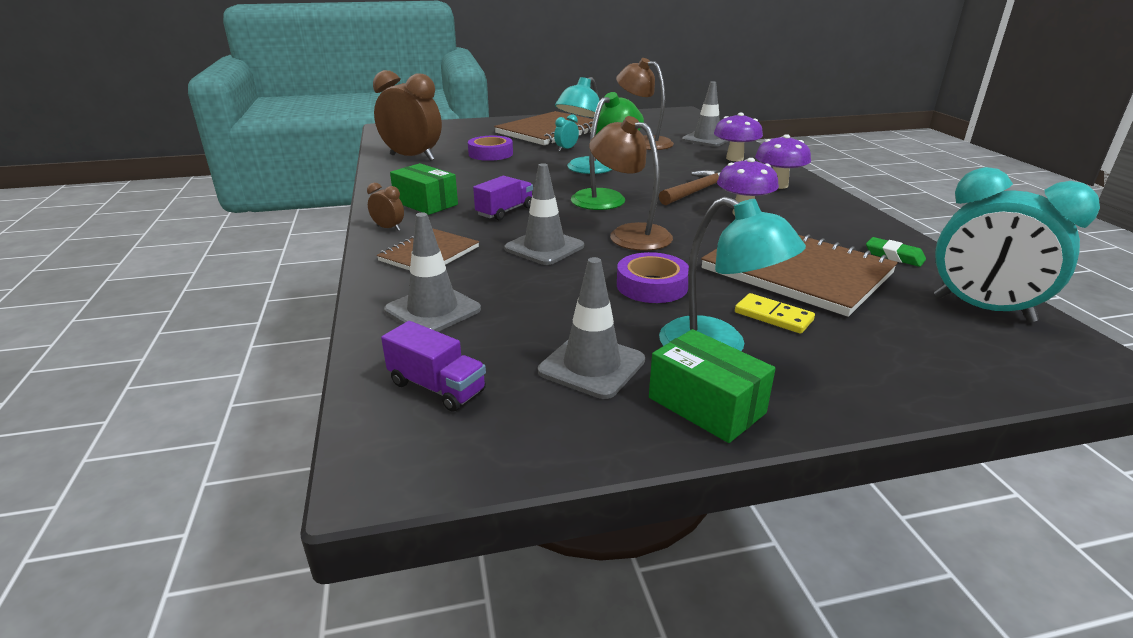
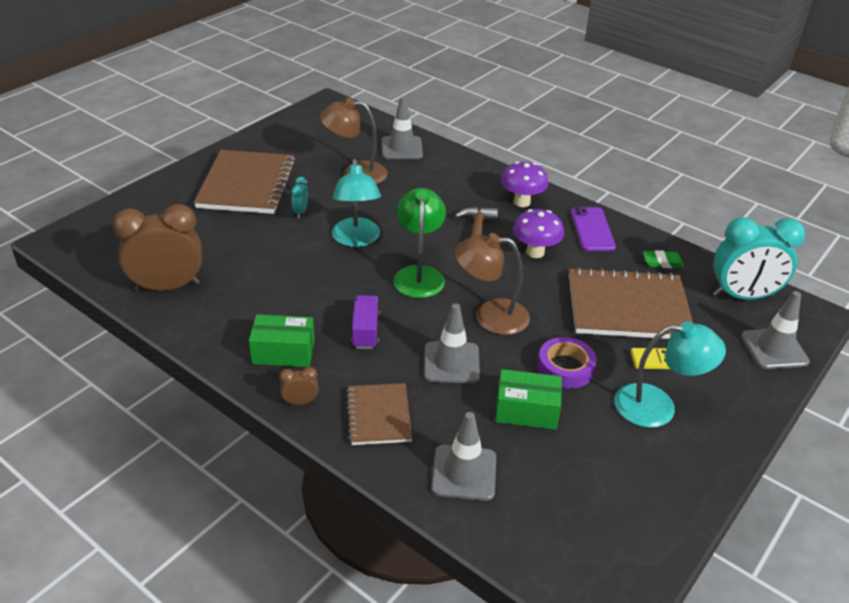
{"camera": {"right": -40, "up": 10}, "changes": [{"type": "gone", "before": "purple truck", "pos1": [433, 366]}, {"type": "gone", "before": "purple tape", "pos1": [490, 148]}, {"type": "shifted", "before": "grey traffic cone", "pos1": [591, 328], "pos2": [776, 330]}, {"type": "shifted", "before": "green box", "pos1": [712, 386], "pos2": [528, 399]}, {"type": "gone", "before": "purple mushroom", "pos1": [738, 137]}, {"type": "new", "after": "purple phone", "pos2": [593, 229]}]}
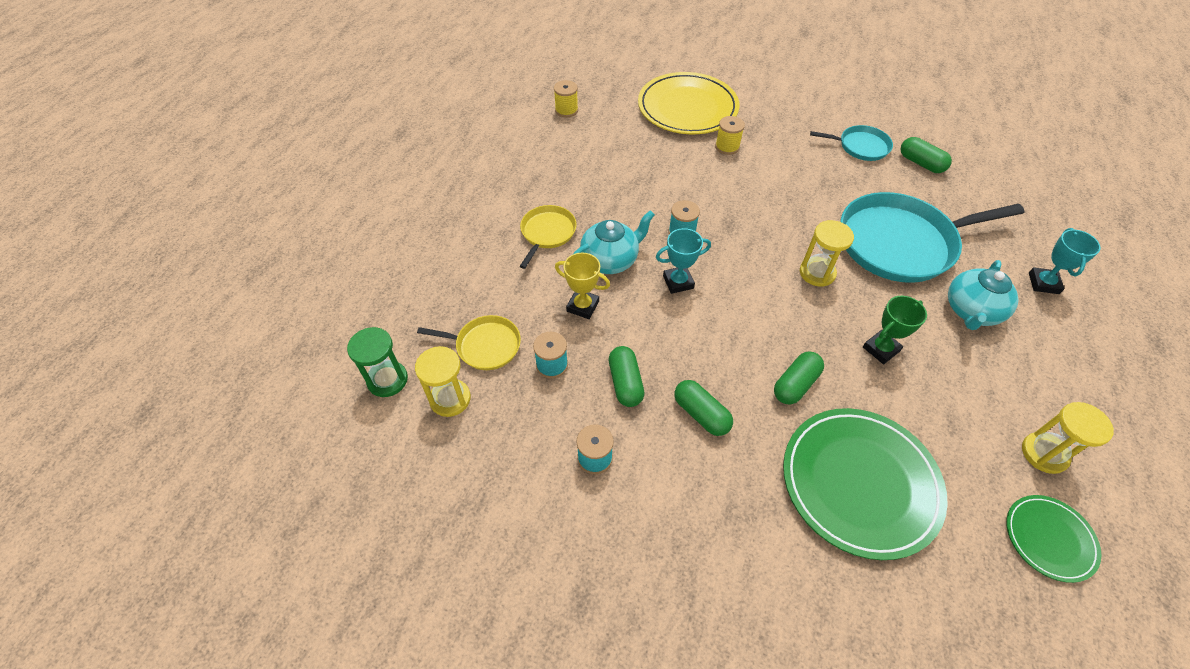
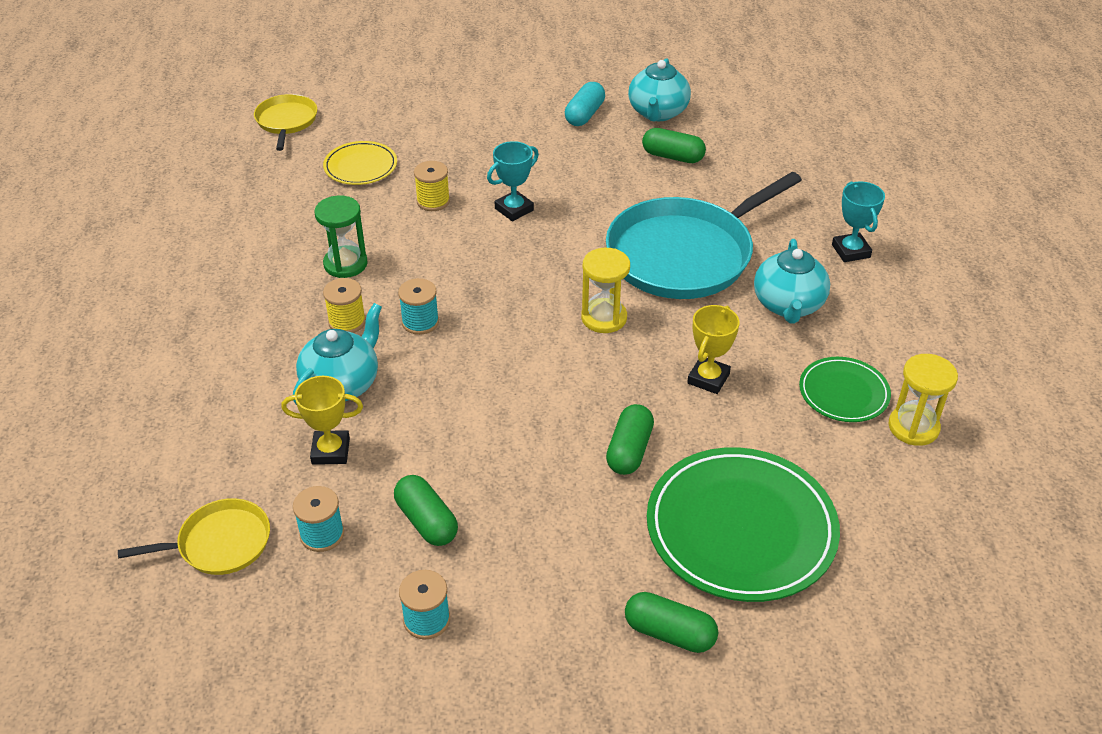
{"camera": {"right": -25, "up": -10}, "changes": [{"type": "shifted", "before": "green hourglass", "pos1": [377, 362], "pos2": [341, 236]}, {"type": "gone", "before": "yellow hourglass", "pos1": [443, 381]}, {"type": "shifted", "before": "yellow pan", "pos1": [548, 237], "pos2": [285, 122]}, {"type": "shifted", "before": "yellow spool", "pos1": [566, 99], "pos2": [344, 305]}, {"type": "scaled", "before": "yellow plate", "pos1": [688, 103], "pos2": [360, 163], "scale": 0.52}, {"type": "shifted", "before": "turquoise trophy", "pos1": [683, 261], "pos2": [513, 181]}, {"type": "shifted", "before": "green capsule", "pos1": [704, 408], "pos2": [671, 622]}, {"type": "gone", "before": "turquoise pan", "pos1": [851, 143]}, {"type": "repainted", "before": "green trophy", "after": "yellow trophy", "pos1": [895, 330], "pos2": [713, 349]}, {"type": "shifted", "before": "green plate", "pos1": [1053, 539], "pos2": [845, 389]}, {"type": "new", "after": "turquoise capsule", "pos2": [585, 104]}, {"type": "new", "after": "turquoise teapot", "pos2": [659, 89]}]}
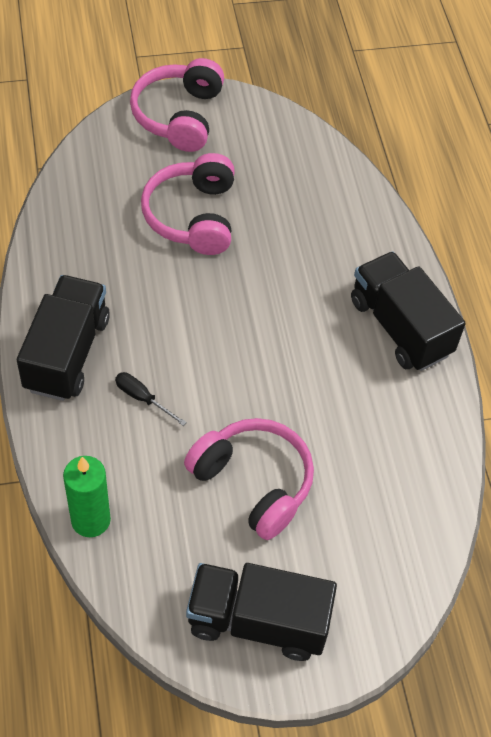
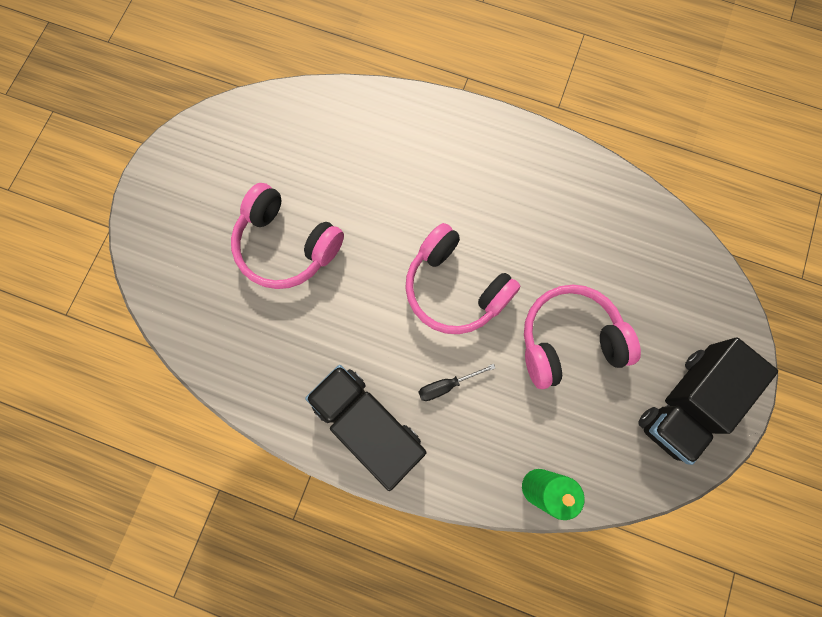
{"camera": {"right": -55, "up": 20}, "changes": [{"type": "shifted", "before": "pink headphones", "pos1": [177, 105], "pos2": [462, 278]}, {"type": "gone", "before": "black truck", "pos1": [408, 311]}]}
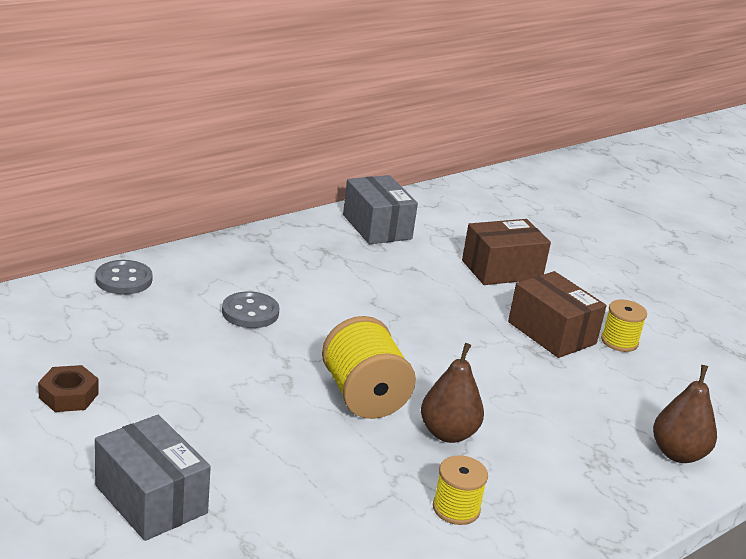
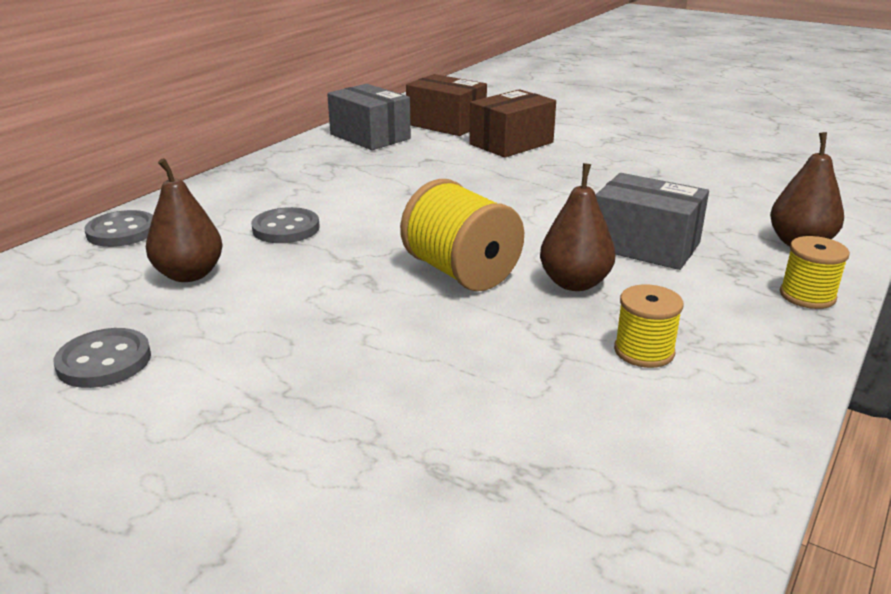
{"camera": {"right": -15, "up": 0}, "changes": [{"type": "swapped", "before": "brown nut", "after": "grey button", "pos1": [68, 388], "pos2": [102, 358]}, {"type": "shifted", "before": "grey box", "pos1": [153, 478], "pos2": [652, 221]}, {"type": "shifted", "before": "brown box", "pos1": [557, 314], "pos2": [446, 105]}, {"type": "shifted", "before": "yellow spool", "pos1": [624, 326], "pos2": [815, 272]}, {"type": "new", "after": "brown pear", "pos2": [184, 220]}]}
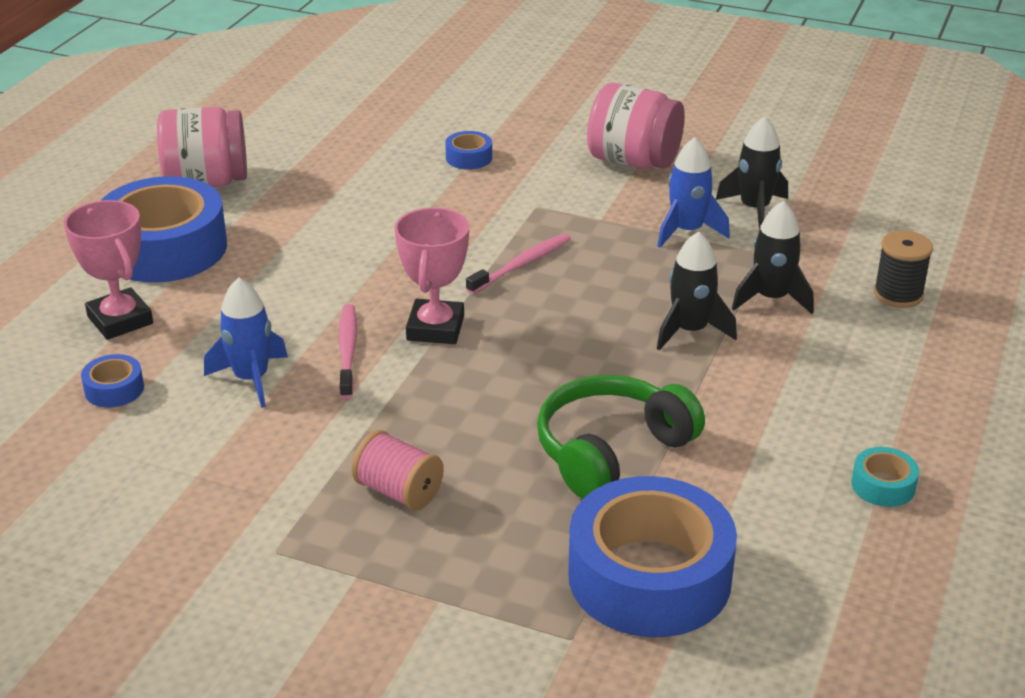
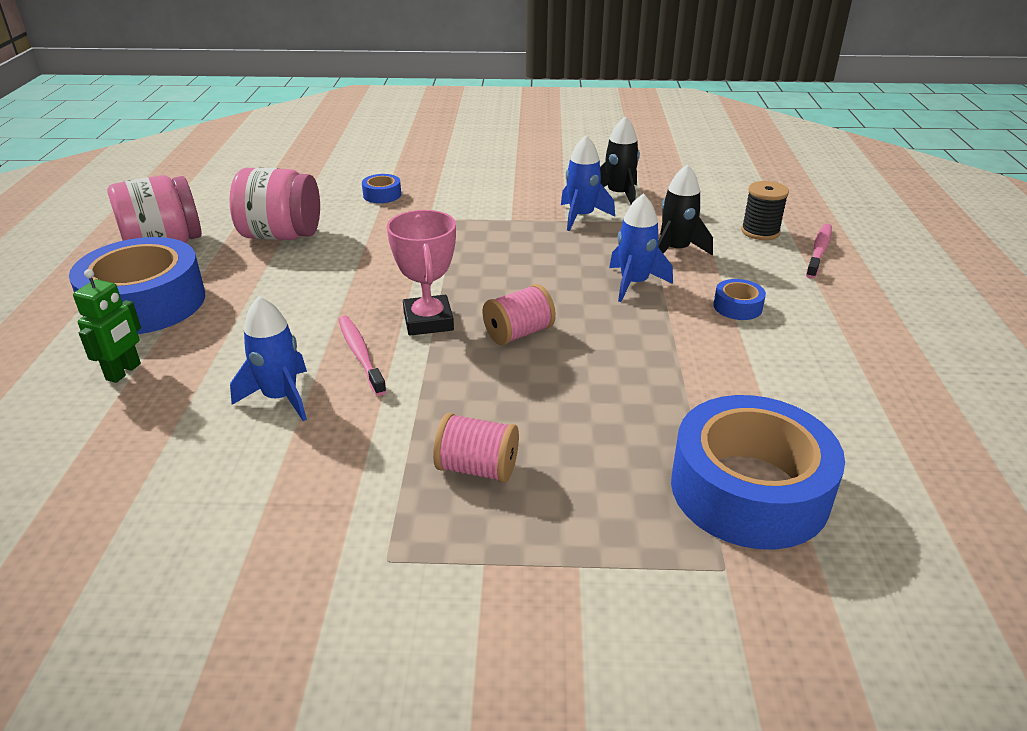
{"camera": {"right": -20, "up": 0}, "changes": [{"type": "swapped", "before": "pink trophy", "after": "green robot", "pos1": [108, 270], "pos2": [107, 326]}, {"type": "shifted", "before": "blue tape", "pos1": [112, 381], "pos2": [739, 299]}, {"type": "shifted", "before": "pink toothbrush", "pos1": [518, 263], "pos2": [819, 251]}, {"type": "gone", "before": "green headphones", "pos1": [621, 437]}, {"type": "shifted", "before": "pink jar", "pos1": [636, 126], "pos2": [275, 204]}, {"type": "repainted", "before": "black rocket", "after": "blue rocket", "pos1": [697, 290], "pos2": [641, 248]}, {"type": "gone", "before": "turquoise tape", "pos1": [885, 477]}, {"type": "new", "after": "pink spool", "pos2": [519, 314]}]}
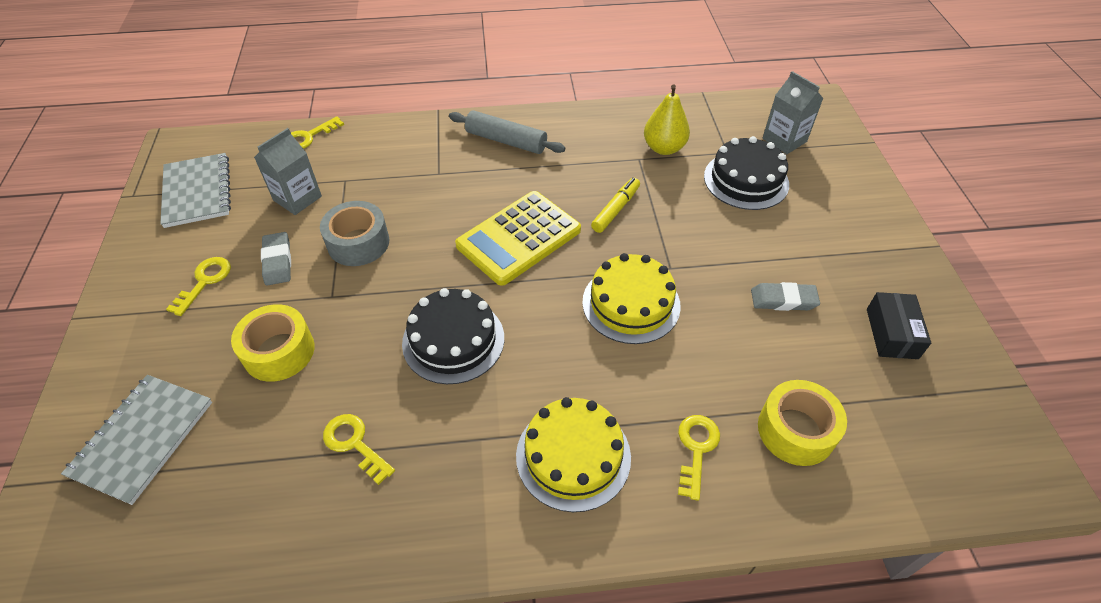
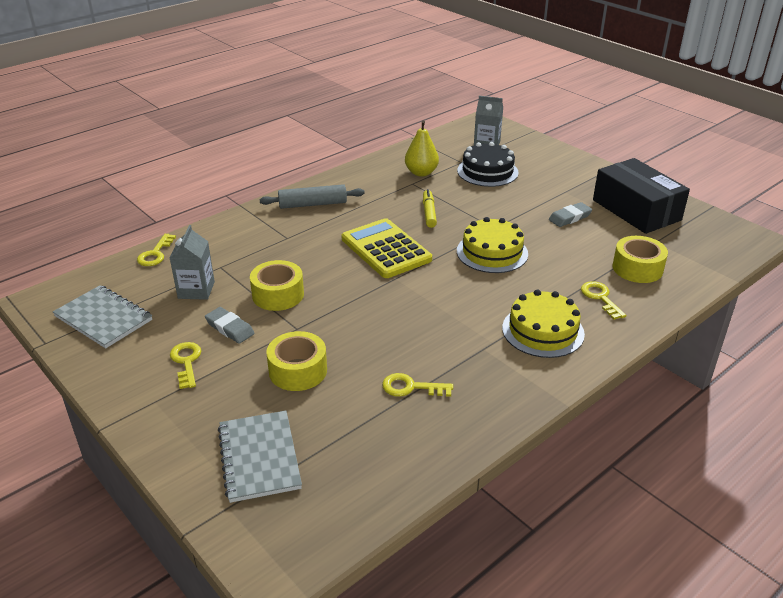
{"camera": {"right": -35, "up": -15}, "changes": [{"type": "repainted", "before": "grey tape", "after": "yellow tape", "pos1": [354, 233], "pos2": [277, 285]}, {"type": "gone", "before": "black cake", "pos1": [453, 336]}, {"type": "rotated", "before": "yellow calculator", "pos1": [518, 238], "pos2": [387, 248], "turn": 135}, {"type": "scaled", "before": "black box", "pos1": [899, 325], "pos2": [641, 196], "scale": 1.95}]}
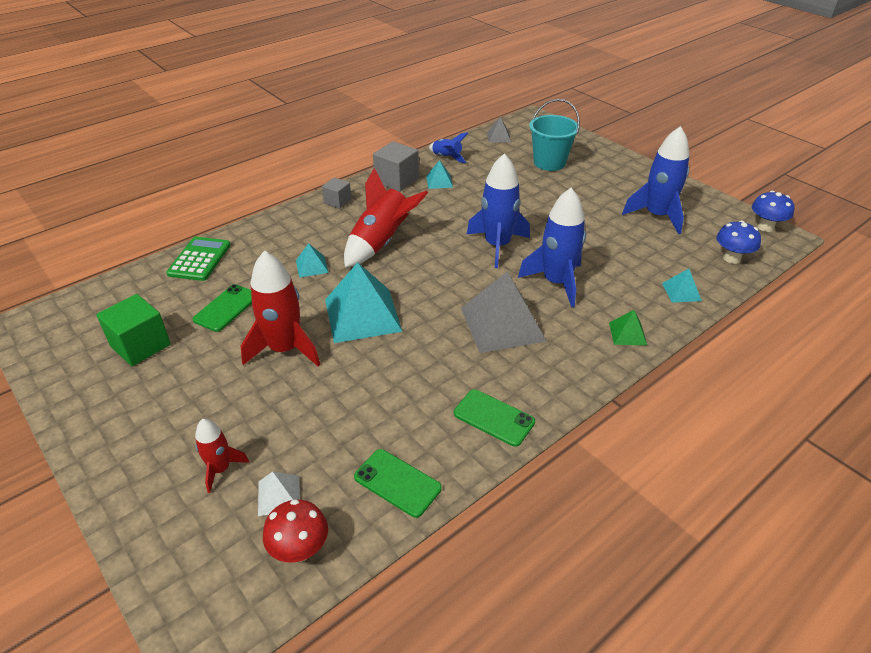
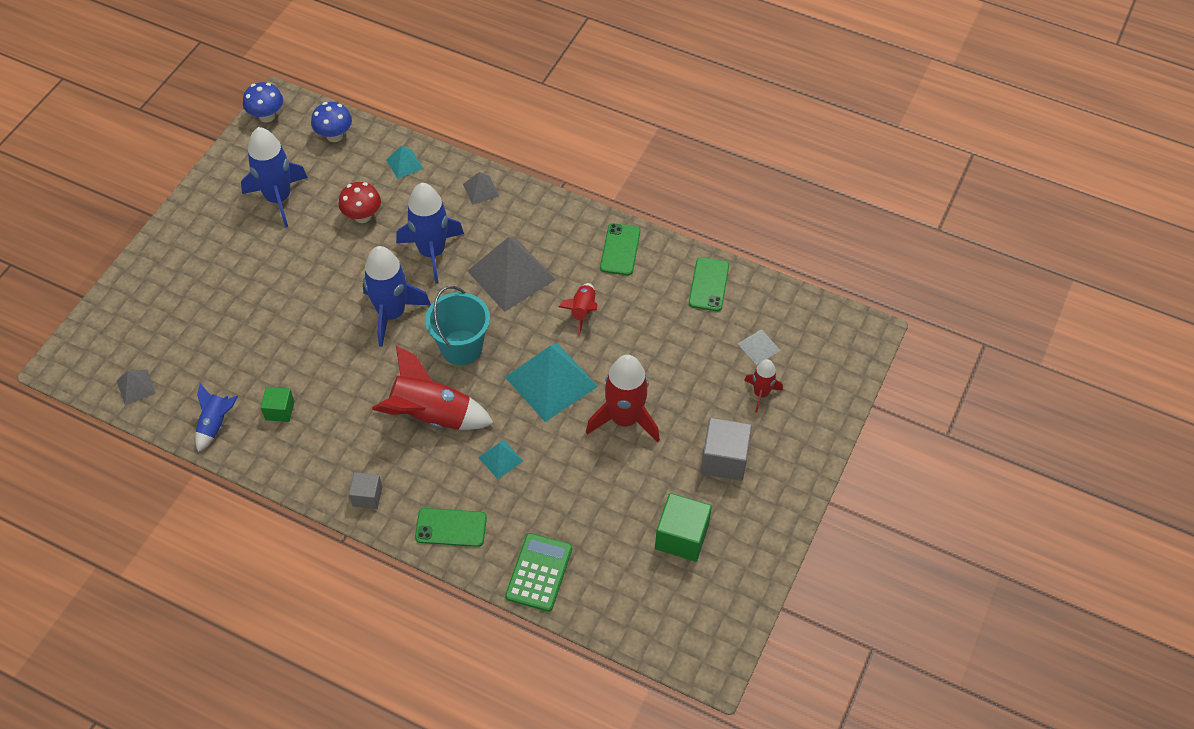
{"camera": {"right": -115, "up": 15}, "changes": [{"type": "rotated", "before": "green calculator", "pos1": [198, 259], "pos2": [538, 572], "turn": 120}, {"type": "shifted", "before": "green phone", "pos1": [222, 308], "pos2": [451, 527]}, {"type": "shifted", "before": "red mushroom", "pos1": [295, 530], "pos2": [359, 202]}, {"type": "shifted", "before": "grey cube", "pos1": [396, 166], "pos2": [726, 449]}, {"type": "swapped", "before": "turquoise pyramid", "after": "green cube", "pos1": [439, 174], "pos2": [277, 404]}, {"type": "shifted", "before": "turquoise bucket", "pos1": [554, 135], "pos2": [457, 325]}, {"type": "repainted", "before": "green pyramid", "after": "grey pyramid", "pos1": [628, 328], "pos2": [481, 188]}, {"type": "new", "after": "red rocket", "pos2": [578, 309]}]}
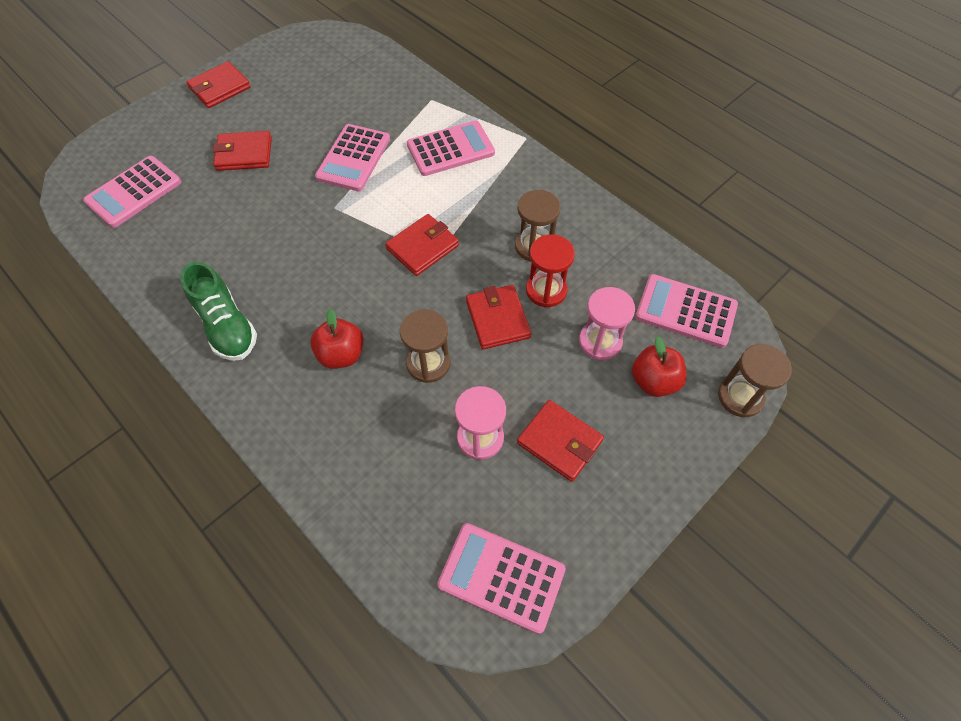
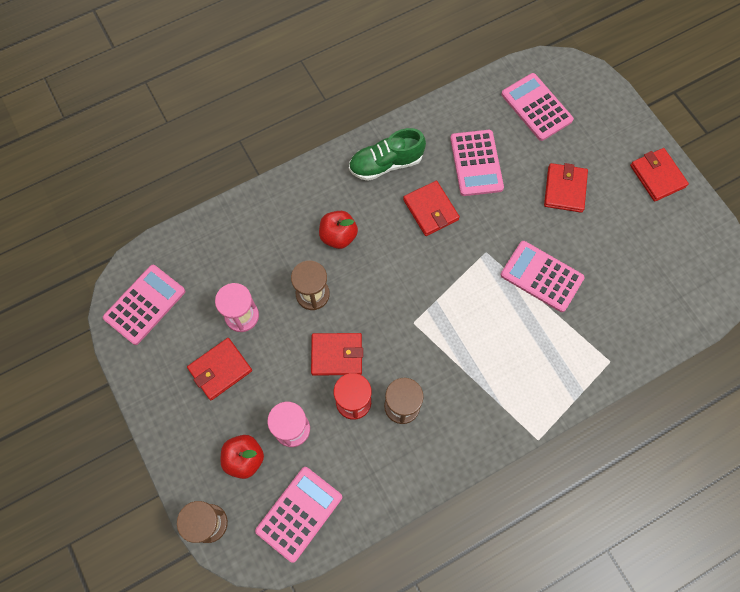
{"camera": {"right": 105, "up": 10}, "changes": [{"type": "shifted", "before": "red wallet", "pos1": [422, 245], "pos2": [431, 208]}, {"type": "shifted", "before": "pink calculator", "pos1": [451, 148], "pos2": [477, 163]}]}
